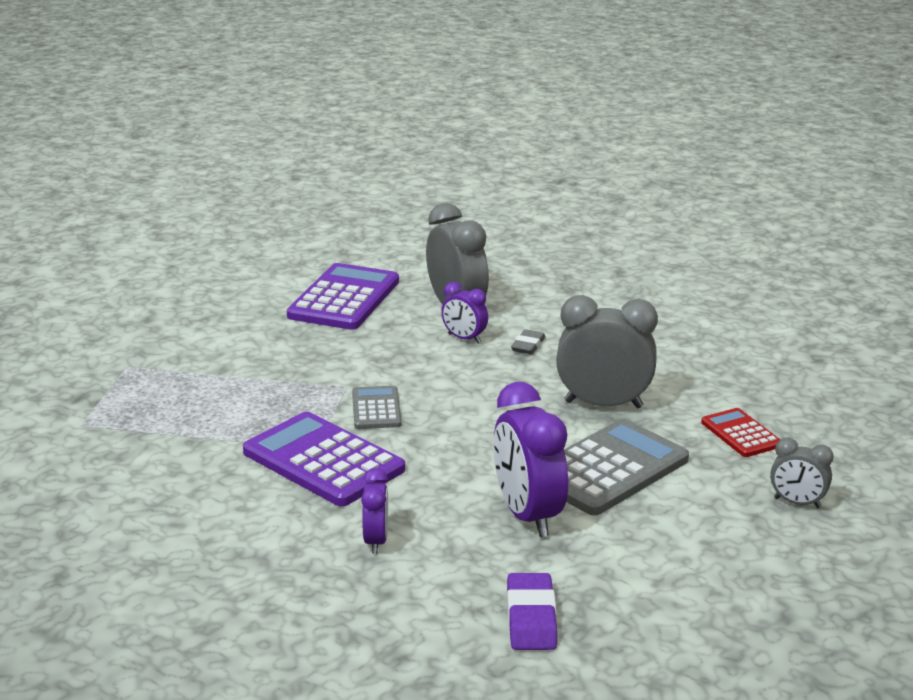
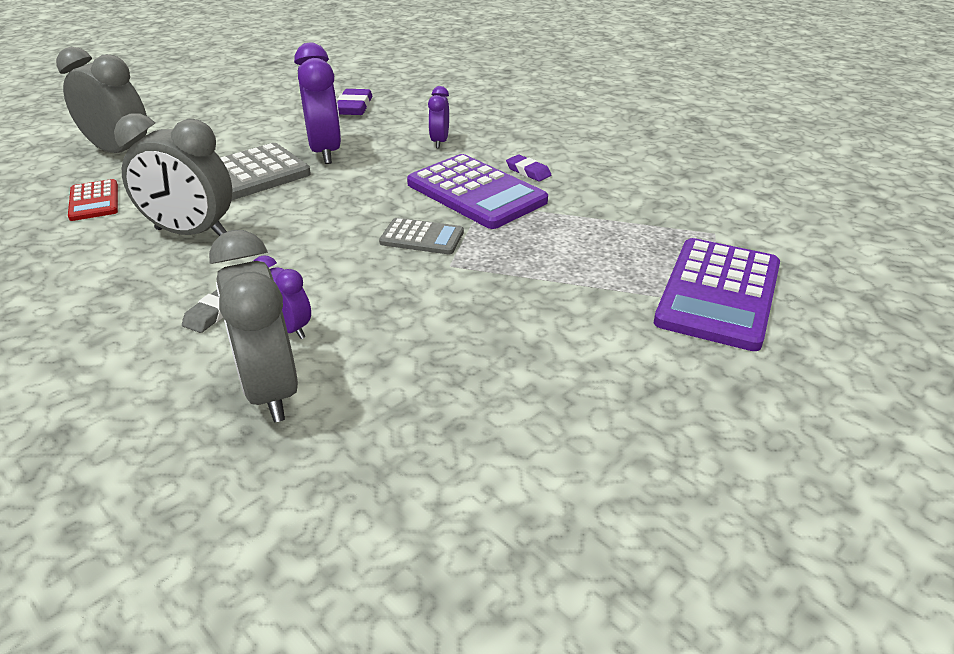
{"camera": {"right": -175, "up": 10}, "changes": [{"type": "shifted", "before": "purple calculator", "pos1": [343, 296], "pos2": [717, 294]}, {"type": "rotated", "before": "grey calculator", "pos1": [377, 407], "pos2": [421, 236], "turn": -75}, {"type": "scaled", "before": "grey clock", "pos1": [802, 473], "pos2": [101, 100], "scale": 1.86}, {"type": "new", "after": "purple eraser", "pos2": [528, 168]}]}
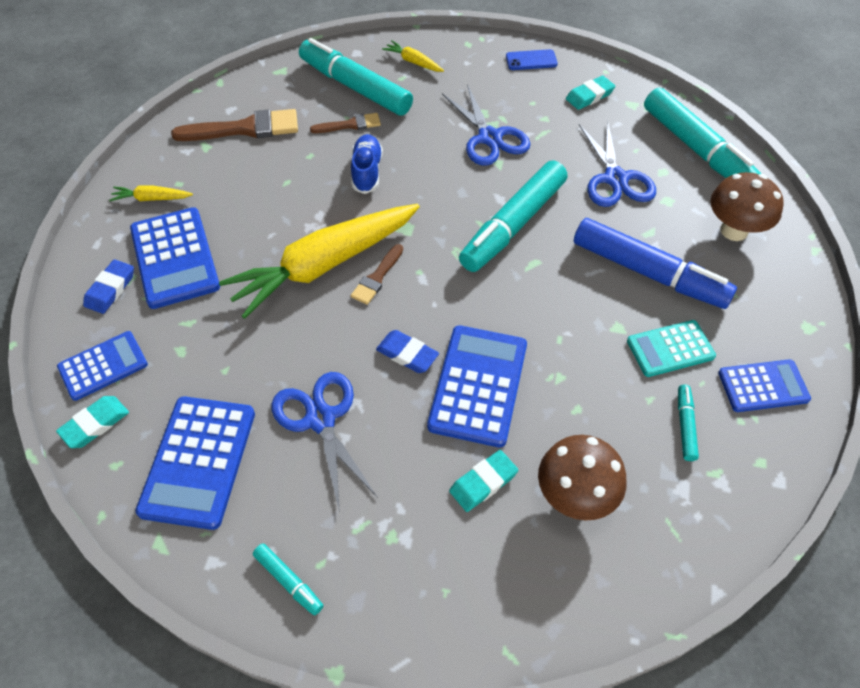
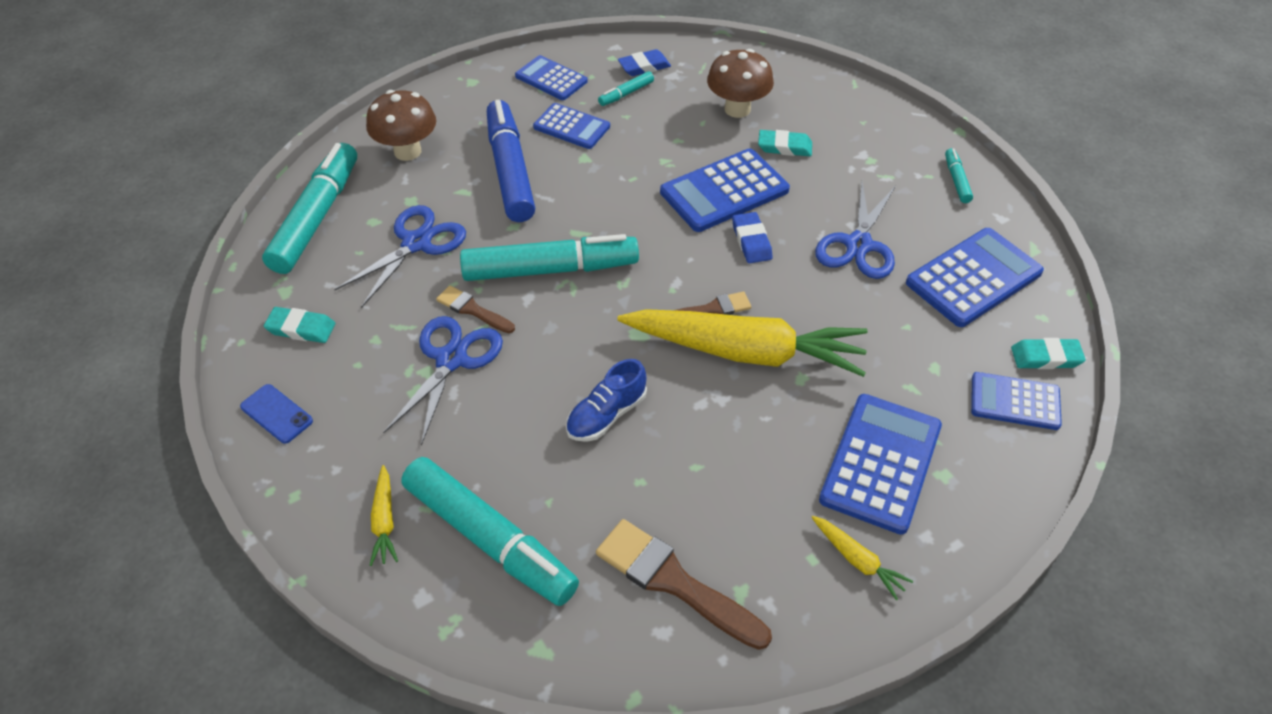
{"camera": {"right": -135, "up": -5}, "changes": [{"type": "shifted", "before": "blue eraser", "pos1": [108, 286], "pos2": [644, 62]}, {"type": "rotated", "before": "turquoise marker", "pos1": [356, 77], "pos2": [490, 531], "turn": -45}, {"type": "shifted", "before": "brown brush", "pos1": [345, 123], "pos2": [475, 309]}, {"type": "repainted", "before": "turquoise calculator", "after": "blue calculator", "pos1": [671, 348], "pos2": [571, 126]}]}
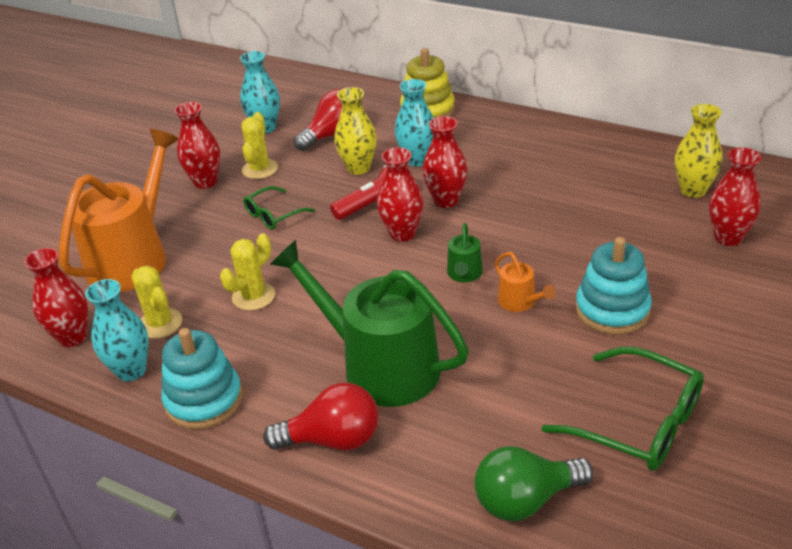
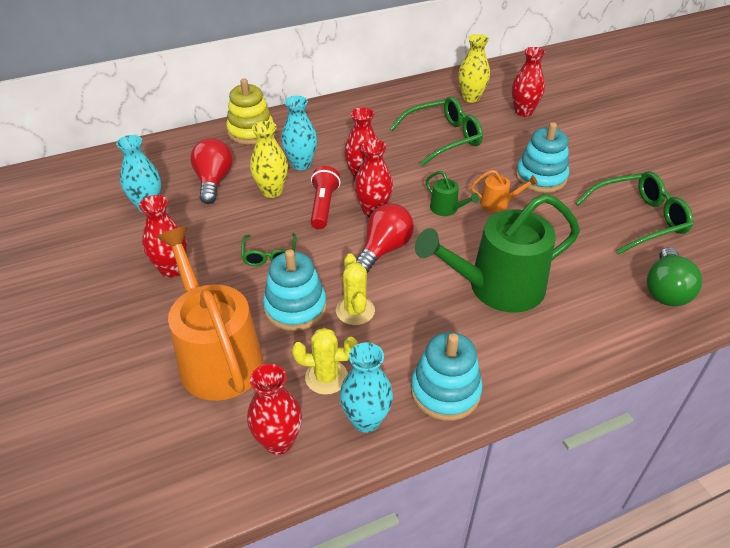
{"camera": {"right": -55, "up": 5}, "changes": [{"type": "gone", "before": "yellow cactus", "pos1": [259, 145]}, {"type": "shifted", "before": "red light bulb", "pos1": [320, 417], "pos2": [385, 238]}, {"type": "new", "after": "turquoise stacking toy", "pos2": [295, 290]}, {"type": "new", "after": "green glasses", "pos2": [436, 131]}]}
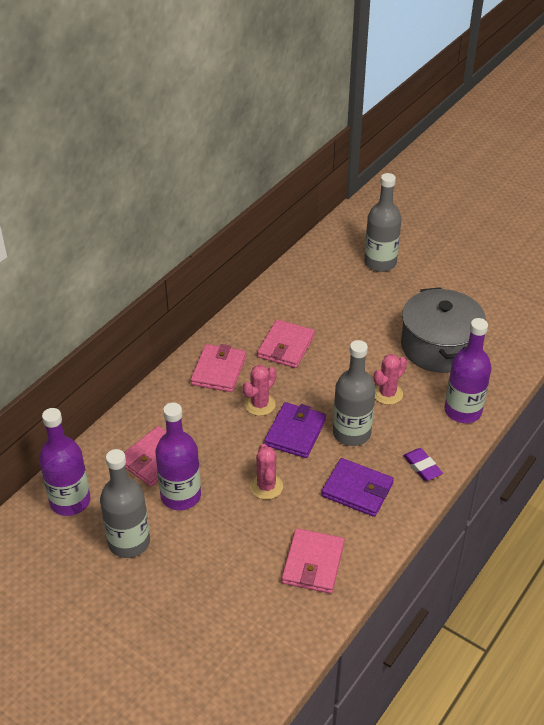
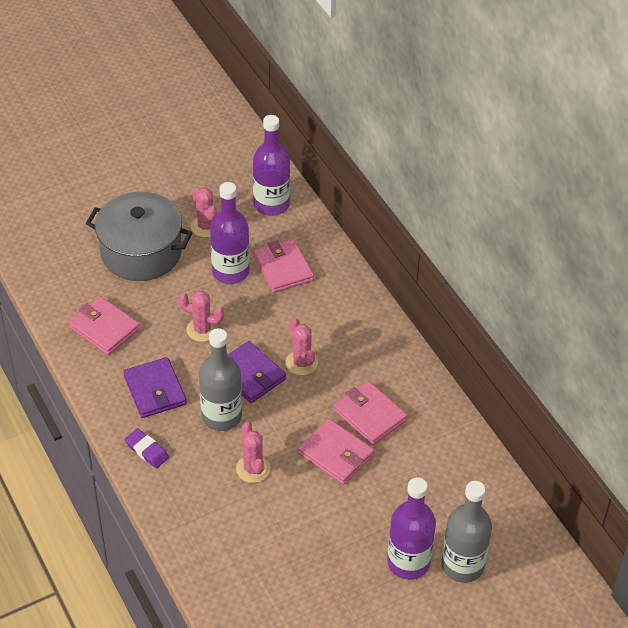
{"camera": {"right": 115, "up": 5}, "changes": [{"type": "swapped", "before": "grey bottle", "after": "pink cactus", "pos1": [125, 503], "pos2": [204, 212]}, {"type": "shifted", "before": "pink wallet", "pos1": [218, 368], "pos2": [336, 452]}, {"type": "rotated", "before": "purple wallet", "pos1": [357, 487], "pos2": [155, 387], "turn": -75}, {"type": "shifted", "before": "grey pot", "pos1": [443, 330], "pos2": [139, 236]}, {"type": "rotated", "before": "purple eraser", "pos1": [423, 464], "pos2": [147, 448], "turn": 45}, {"type": "shifted", "before": "purple bottle", "pos1": [468, 370], "pos2": [411, 528]}]}
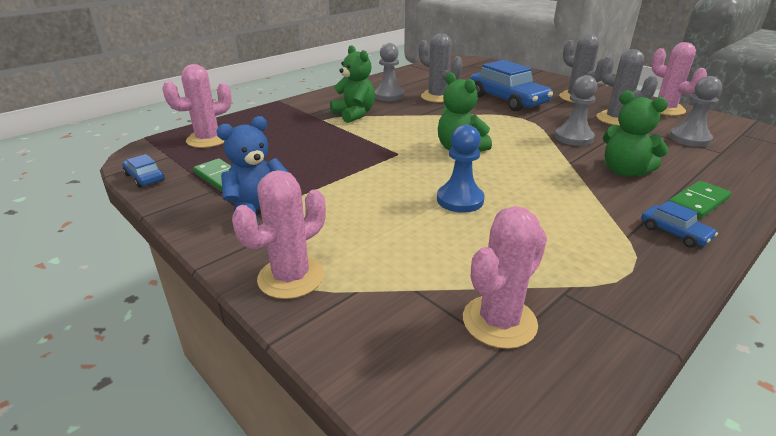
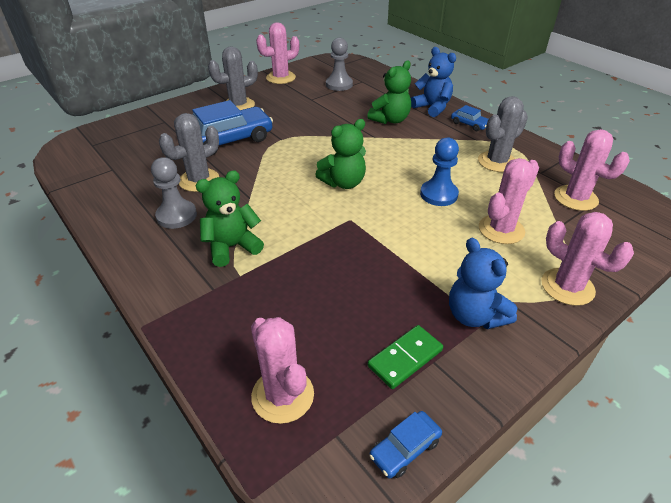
{"camera": {"right": -85, "up": 10}, "changes": [{"type": "gone", "before": "grey pawn", "pos1": [576, 110]}, {"type": "shifted", "before": "grey cactus", "pos1": [627, 87], "pos2": [503, 134]}, {"type": "rotated", "before": "blue car", "pos1": [679, 224], "pos2": [469, 118], "turn": 75}, {"type": "swapped", "before": "green domino", "after": "blue teddy bear", "pos1": [700, 200], "pos2": [433, 82]}, {"type": "new", "after": "pink cactus", "pos2": [509, 201]}]}
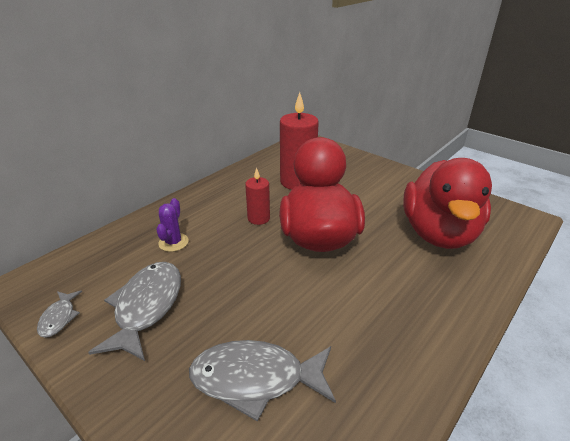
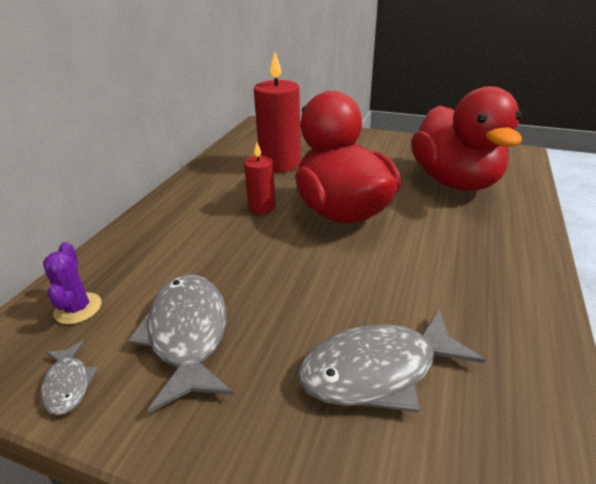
{"camera": {"right": -20, "up": 0}, "changes": [{"type": "shifted", "before": "purple cactus", "pos1": [172, 225], "pos2": [72, 283]}]}
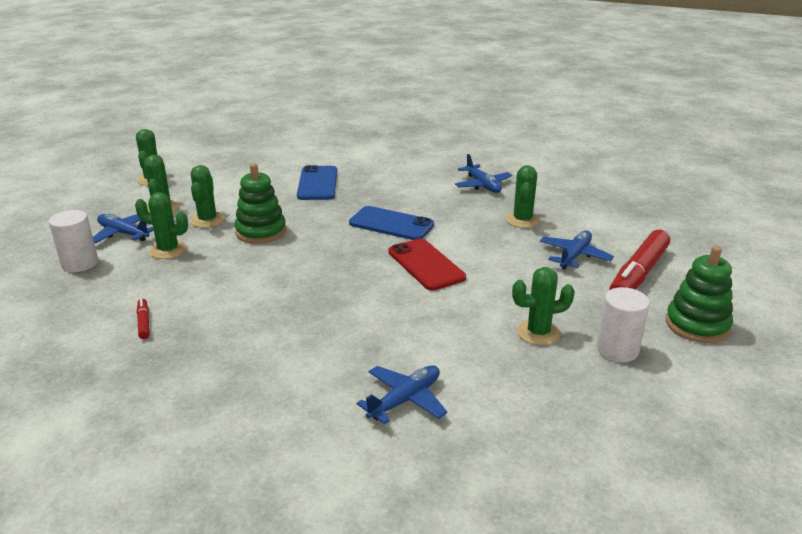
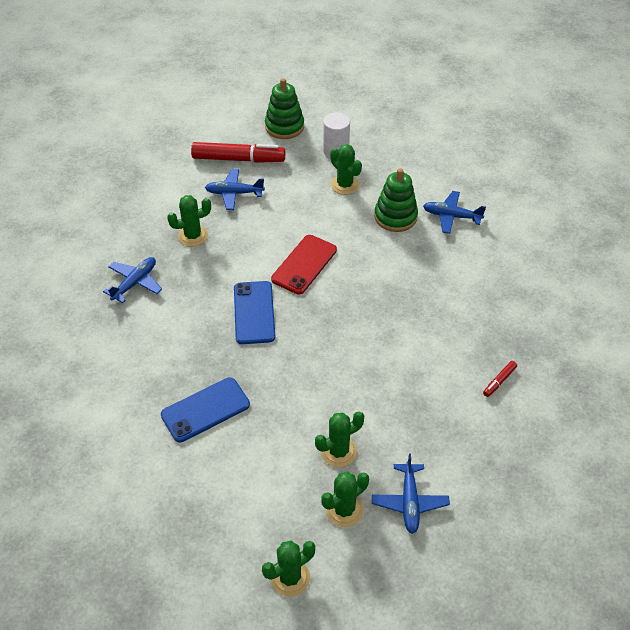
{"camera": {"right": -120, "up": 20}, "changes": [{"type": "gone", "before": "white cylinder", "pos1": [73, 241]}, {"type": "gone", "before": "green cactus", "pos1": [161, 225]}, {"type": "shifted", "before": "green stacking toy", "pos1": [260, 204], "pos2": [396, 200]}]}
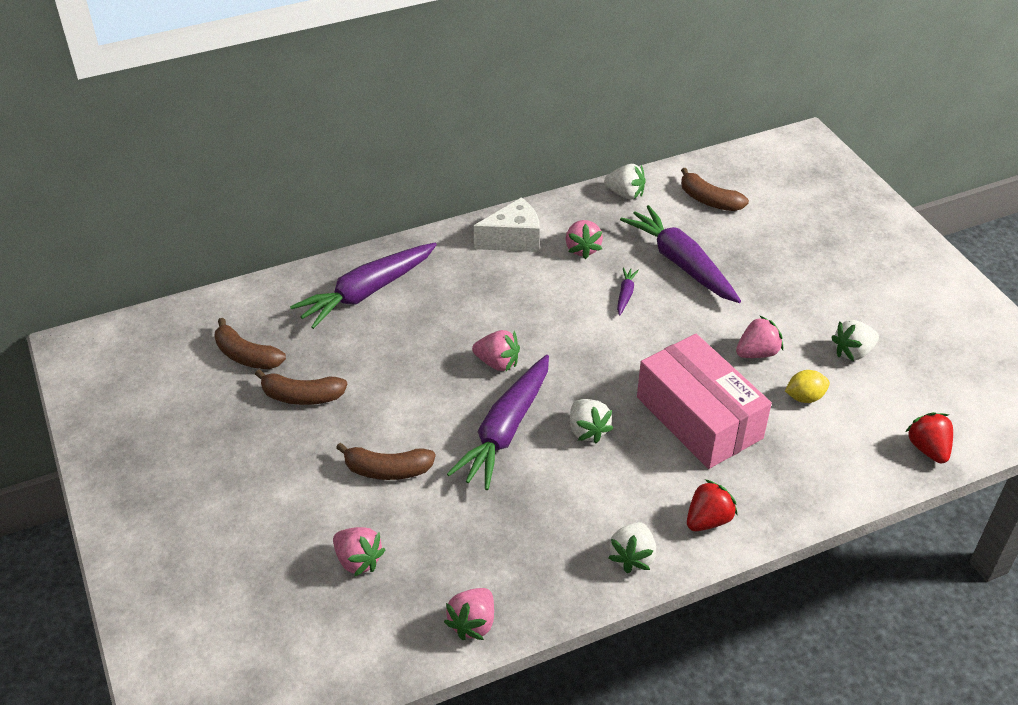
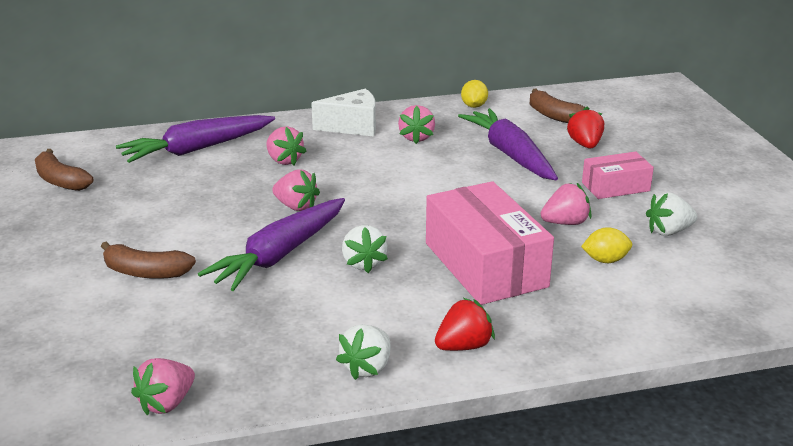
{"camera": {"right": 10, "up": -15}, "changes": [{"type": "gone", "before": "brown banana", "pos1": [301, 387]}, {"type": "shifted", "before": "pink strawberry", "pos1": [359, 552], "pos2": [286, 146]}, {"type": "swapped", "before": "white strawberry", "after": "yellow lemon", "pos1": [624, 181], "pos2": [474, 94]}, {"type": "gone", "before": "purple carrot", "pos1": [628, 291]}, {"type": "shifted", "before": "red strawberry", "pos1": [929, 437], "pos2": [585, 128]}, {"type": "new", "after": "pink box", "pos2": [618, 175]}]}
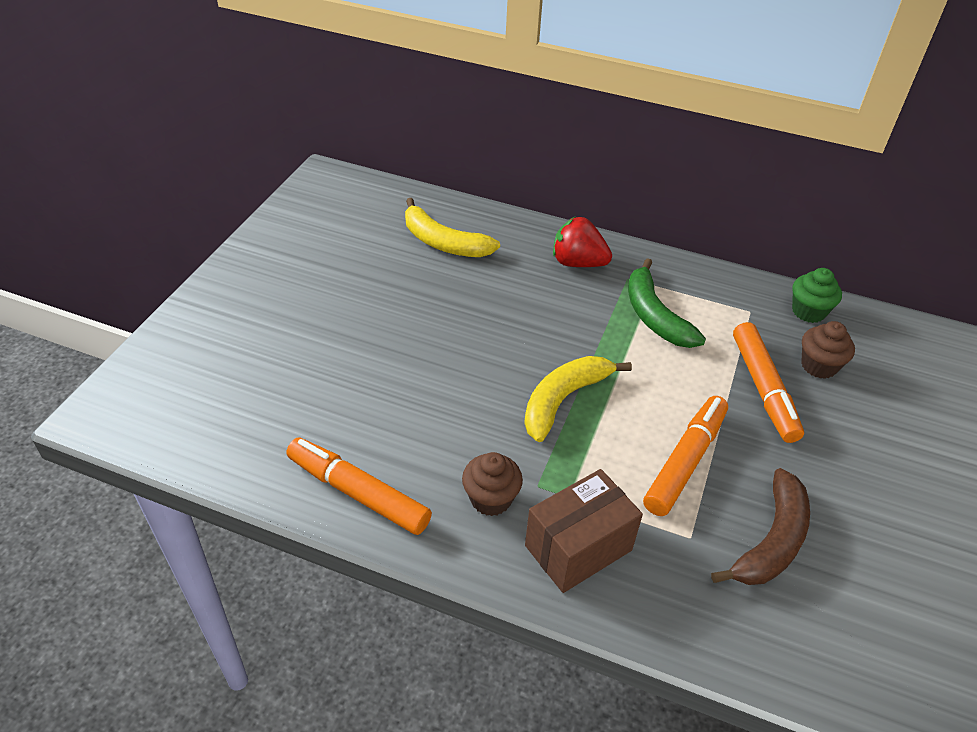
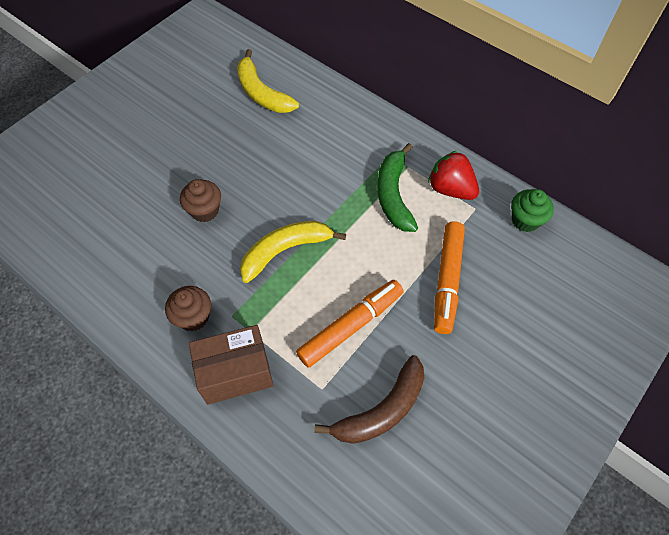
{"camera": {"right": 20, "up": 15}, "changes": [{"type": "gone", "before": "orange marker", "pos1": [359, 486]}, {"type": "shifted", "before": "red strawberry", "pos1": [582, 242], "pos2": [453, 175]}, {"type": "shifted", "before": "brown cupcake", "pos1": [828, 350], "pos2": [200, 200]}]}
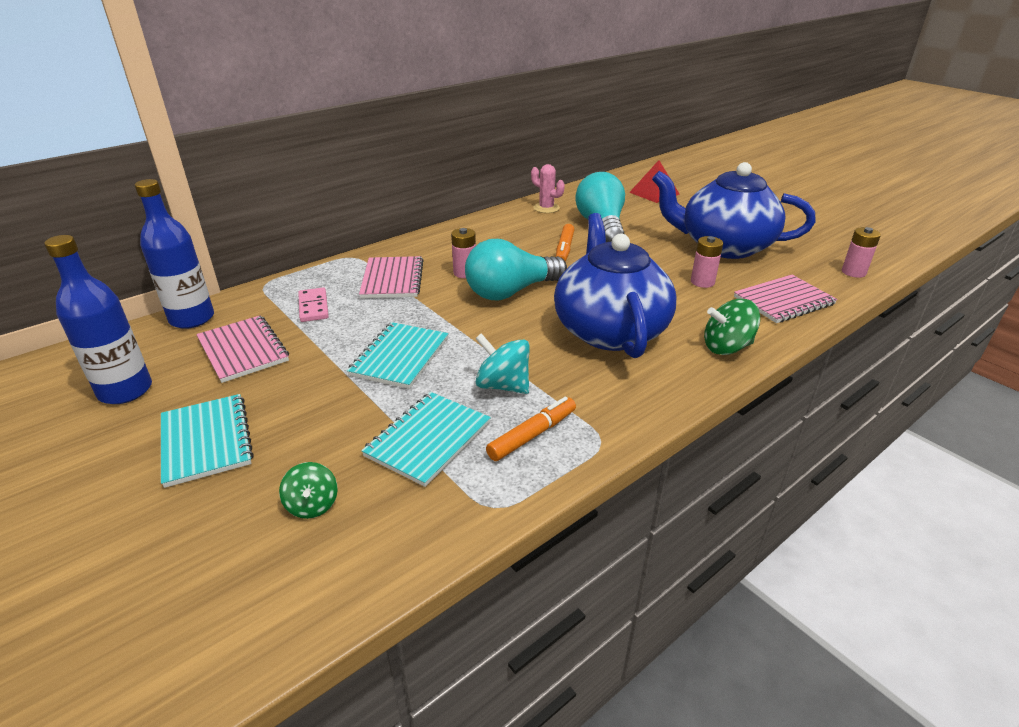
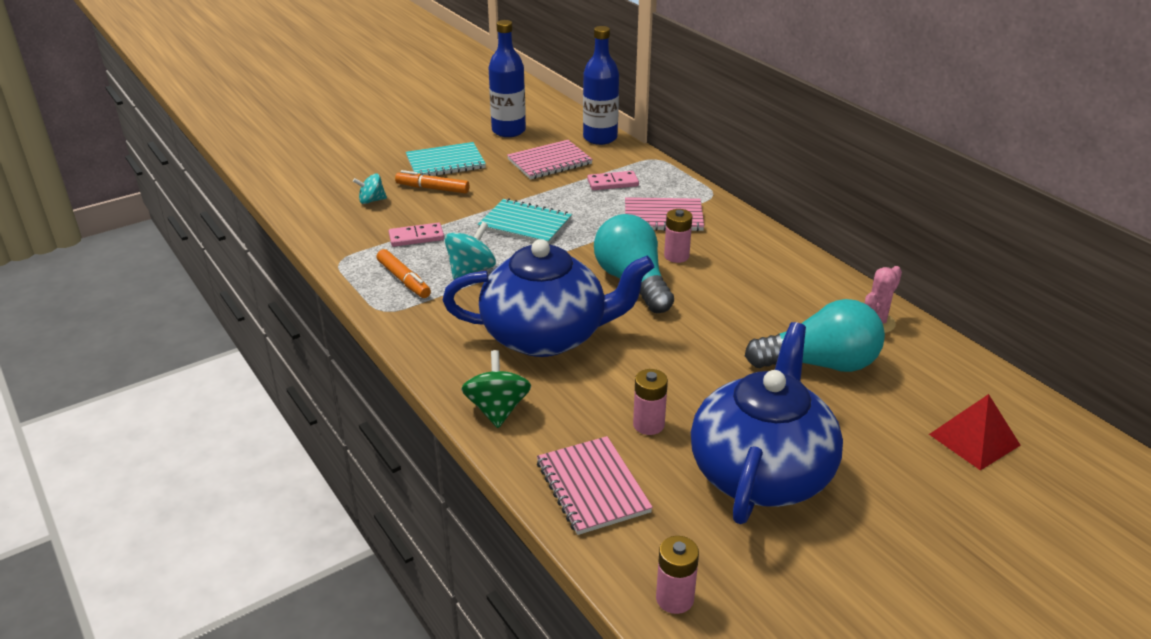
{"camera": {"right": 95, "up": 0}, "changes": [{"type": "repainted", "before": "green spinning top", "after": "turquoise spinning top", "pos1": [308, 490], "pos2": [370, 189]}, {"type": "swapped", "before": "turquoise notebook", "after": "pink domino", "pos1": [426, 439], "pos2": [416, 235]}, {"type": "shifted", "before": "orange marker", "pos1": [565, 243], "pos2": [432, 182]}]}
